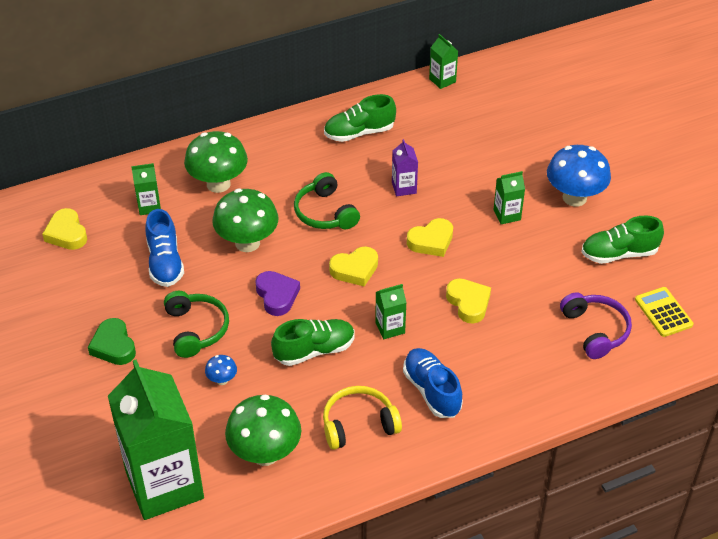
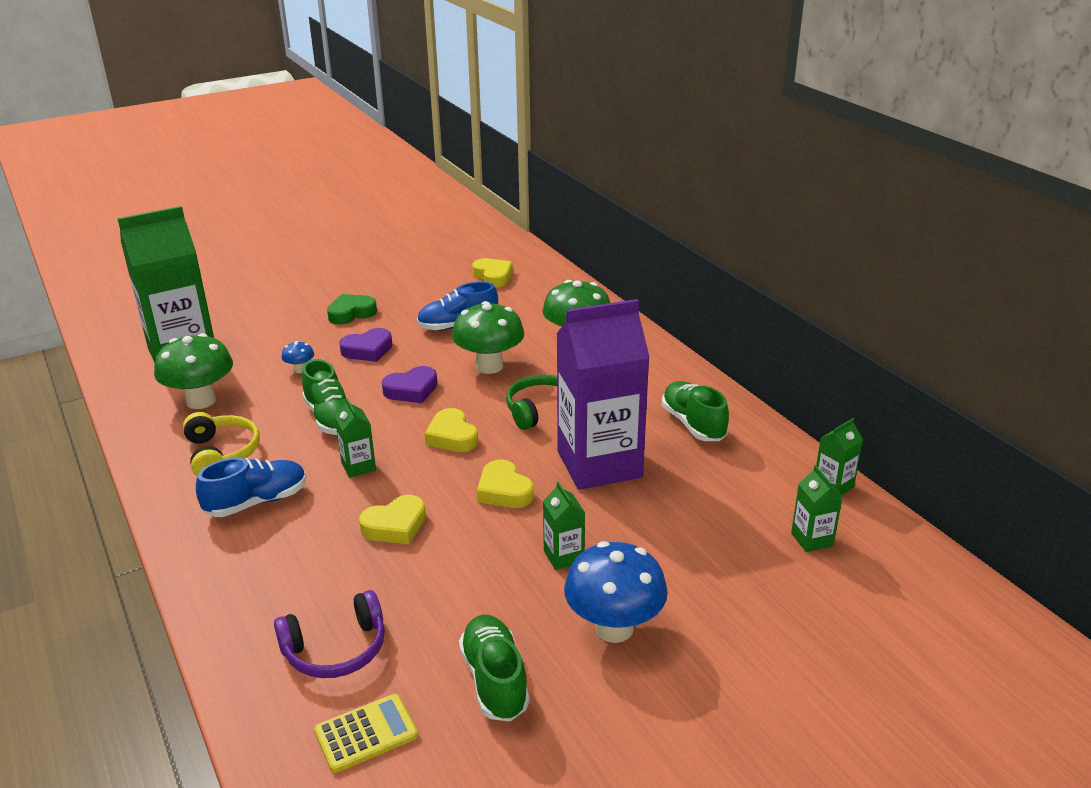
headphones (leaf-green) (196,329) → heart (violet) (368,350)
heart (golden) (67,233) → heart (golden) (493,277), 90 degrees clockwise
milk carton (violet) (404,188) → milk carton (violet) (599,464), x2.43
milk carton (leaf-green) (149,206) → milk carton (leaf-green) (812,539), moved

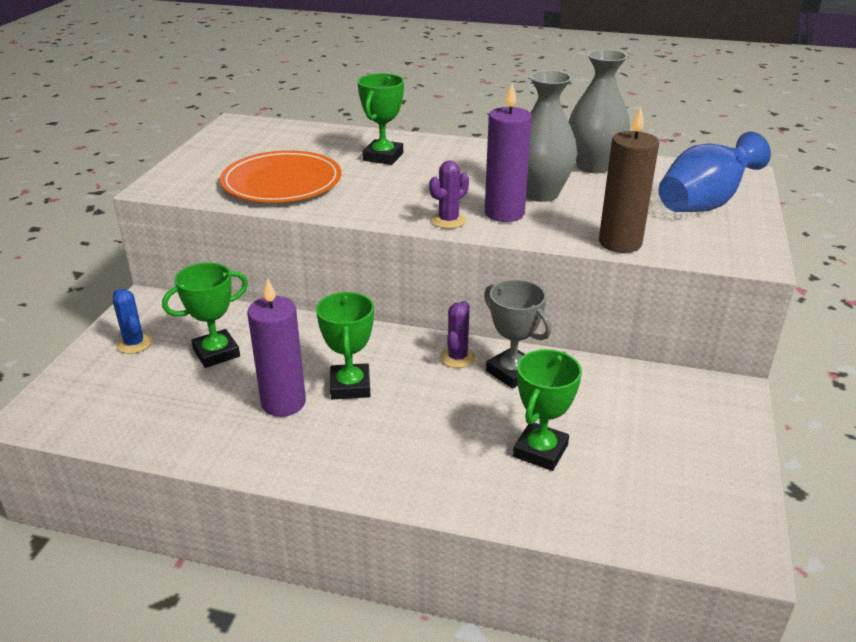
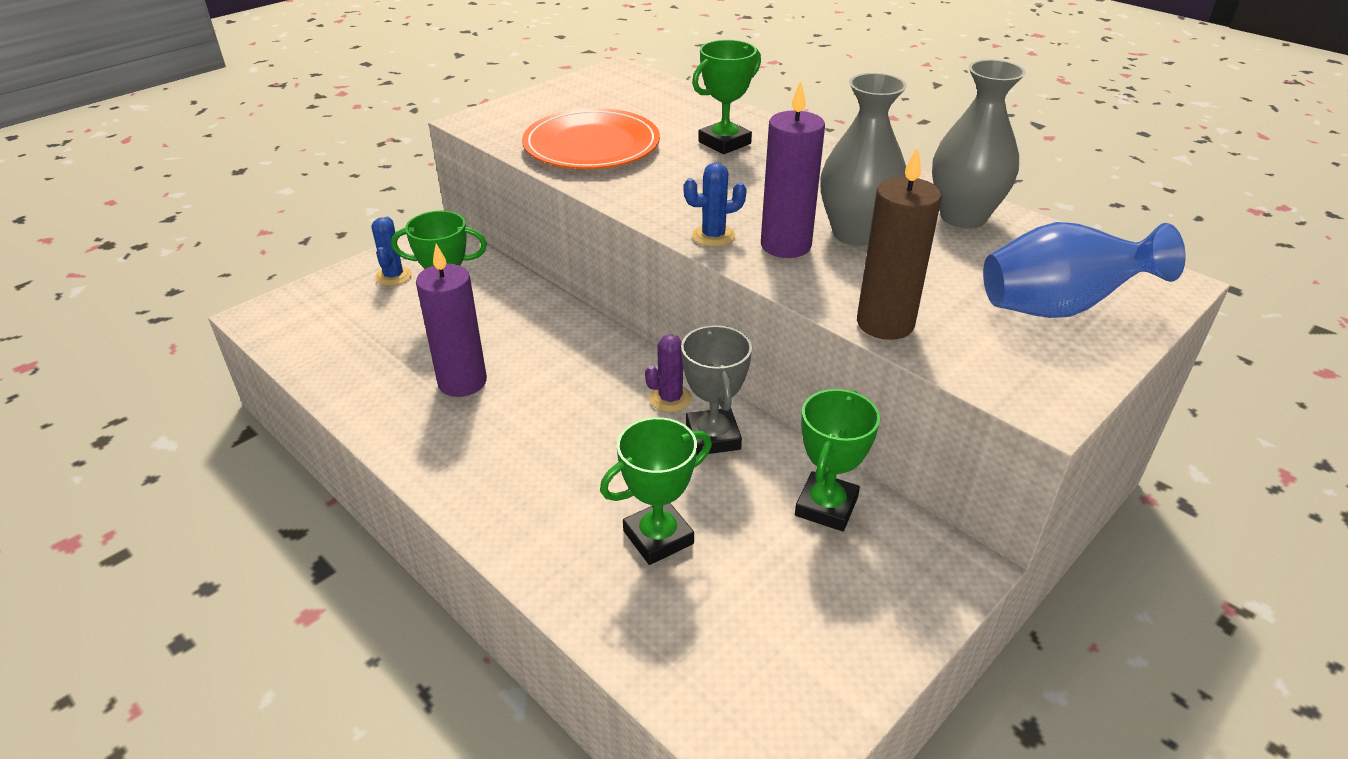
prickly plant (violet) (448,220) → prickly plant (cobalt) (713,236)
trophy (leaf-green) (350,386) → trophy (leaf-green) (826,506), moved

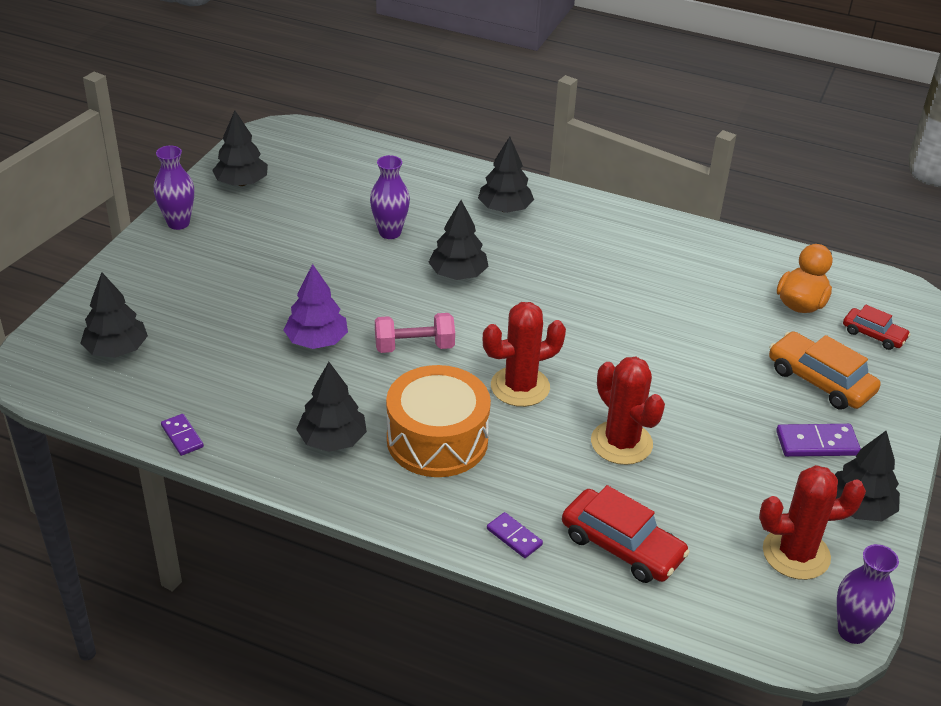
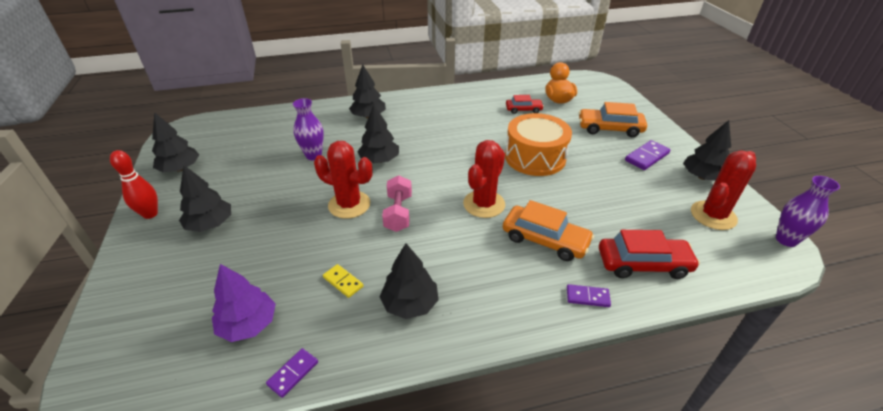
vase (violet) (178,223) → tenpin (crimson) (150,214)
tree (jet-black) (116,349) → tree (jet-black) (210,224), moved
tree (violet) (316,341) → tree (violet) (248,324), moved
domino tile (violet) (182,436) → domino tile (violet) (293,373), 75 degrees counterclockwise
prickly plant (crimson) (621,443) → prickly plant (crimson) (349,205), moved
- → domino tile (golden) (343,282)
hand weight (rose-pink) (414,347) → hand weight (rose-pink) (398,213), 45 degrees counterclockwise
- → automobile (bright orange) (545,240)
toy drum (bright orange) (437,440) → toy drum (bright orange) (535,157), moved
automobile (crimson) (873,335) → automobile (crimson) (523,110), moved

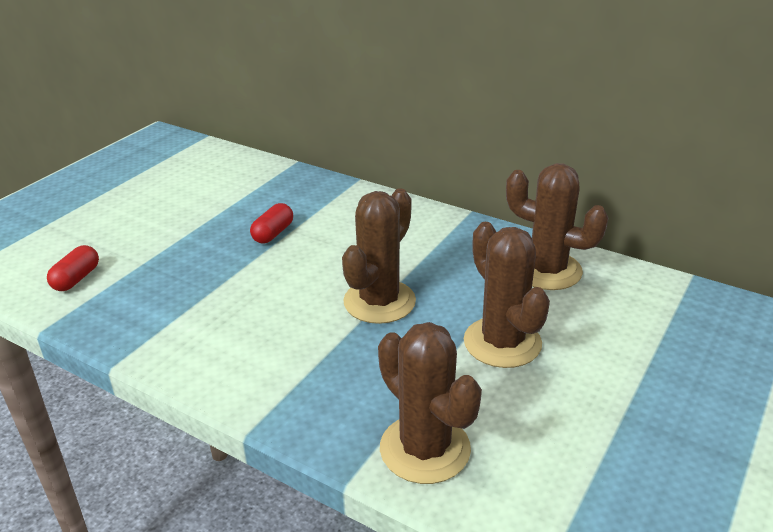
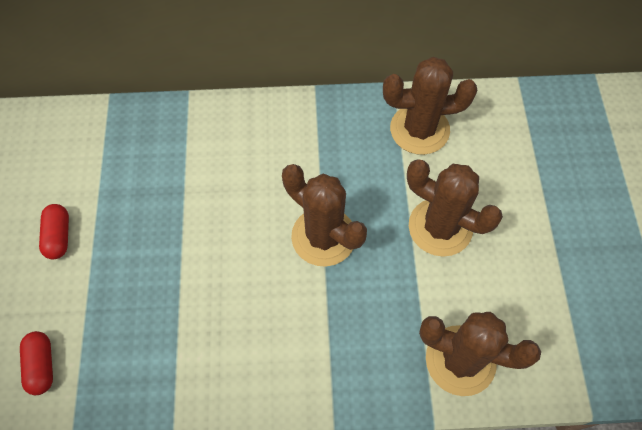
pill shape (crimson) (273,233) → pill shape (crimson) (59,236), moved
prickly plant (russet) (379,301) → prickly plant (russet) (323,237), 45 degrees counterclockwise

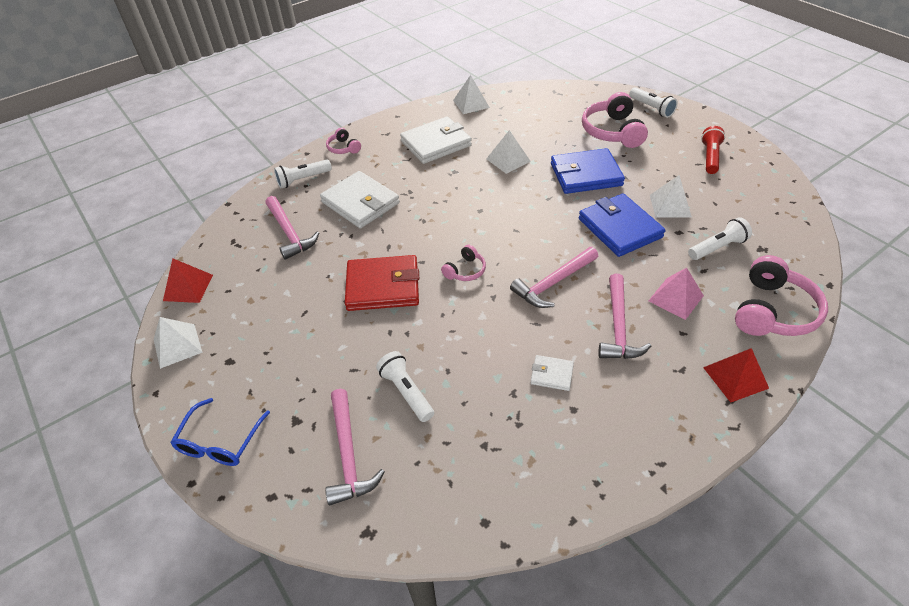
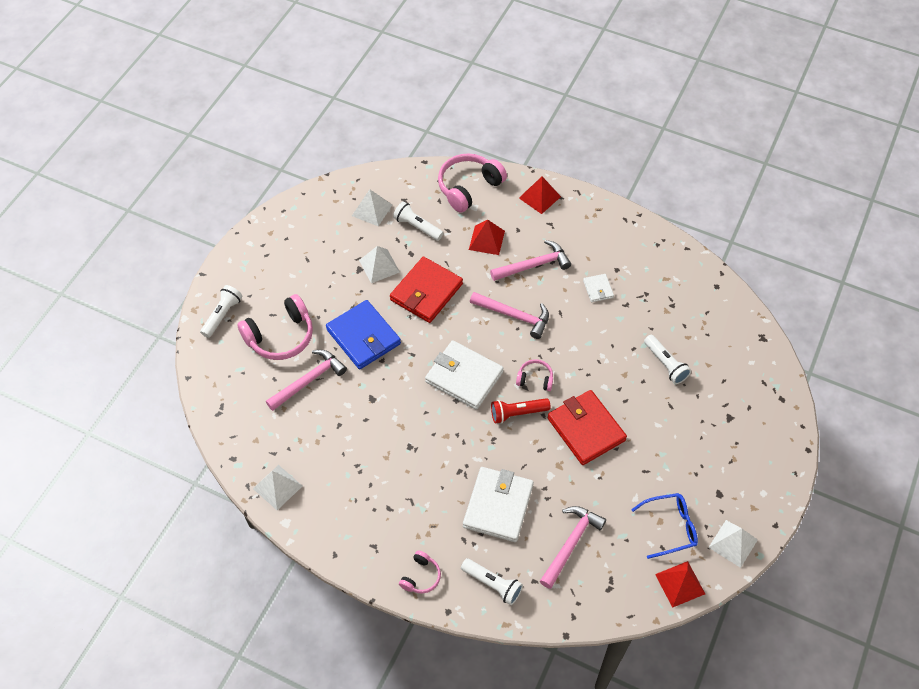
claw hammer (rose-pink) (348,454) → claw hammer (rose-pink) (309,380), moved
pyramid shape (pure white) (508,160) → pyramid shape (pure white) (372,210), moved
wallet (cobalt) (619,228) → wallet (crimson) (426,292)
wallet (pure white) (436,143) → wallet (pure white) (464,377), moved
headphones (rose-pink) (772,311) → headphones (rose-pink) (469,187), 45 degrees counterclockwise
pyramid shape (rose-pink) (675,298) → pyramid shape (crimson) (486,240)
torch (crimson) (710,157) → torch (crimson) (517,413), moved
spectacles (cobalt) (220,442) → spectacles (cobalt) (670,527), moved
torch (pure white) (406,392) → torch (pure white) (665,364), 60 degrees counterclockwise

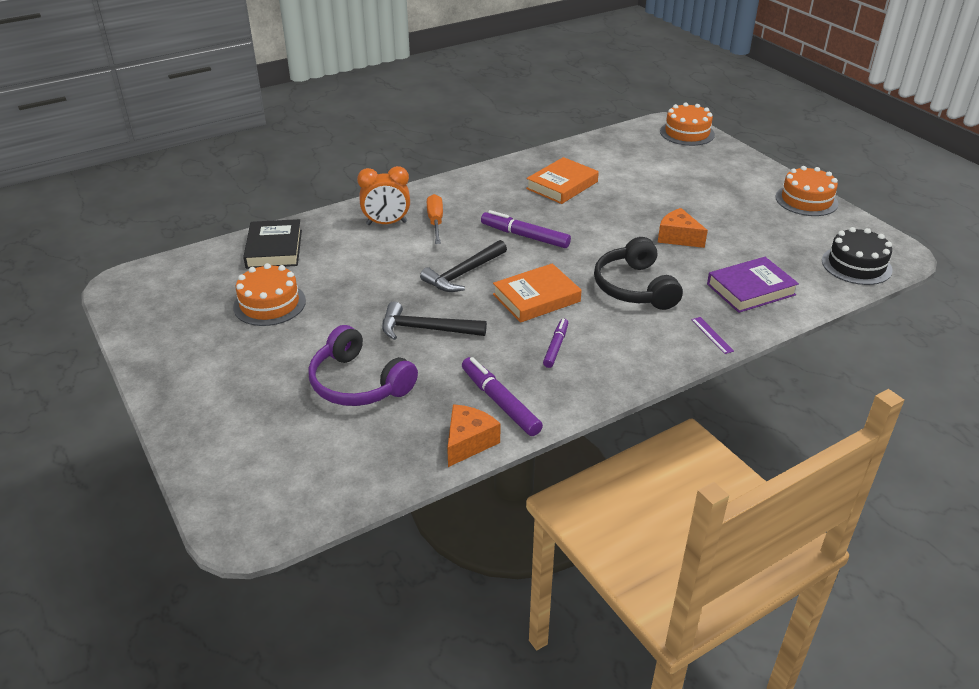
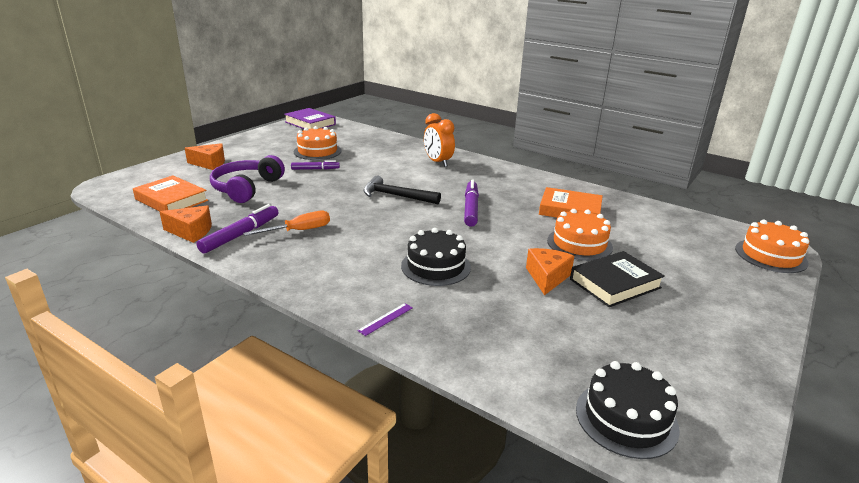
book (bright orange) (536,298) → book (bright orange) (171,200), moved
- → piece of cheese (bright orange) (210,163)
screwdriver (bright orange) (435,222) → screwdriver (bright orange) (299,231), moved
book (violet) (750,289) → book (violet) (310,123), moved
marker pen (violet) (556,347) → marker pen (violet) (315,169), moved
headphones (jet-black) (634,287) → layer cake (jet-black) (436,266)
layer cake (bright orange) (806,200) → layer cake (bright orange) (579,244), moved
book (jet-black) (274,249) → book (jet-black) (615,283), moved
claw hammer (jet-black) (426,329) → -

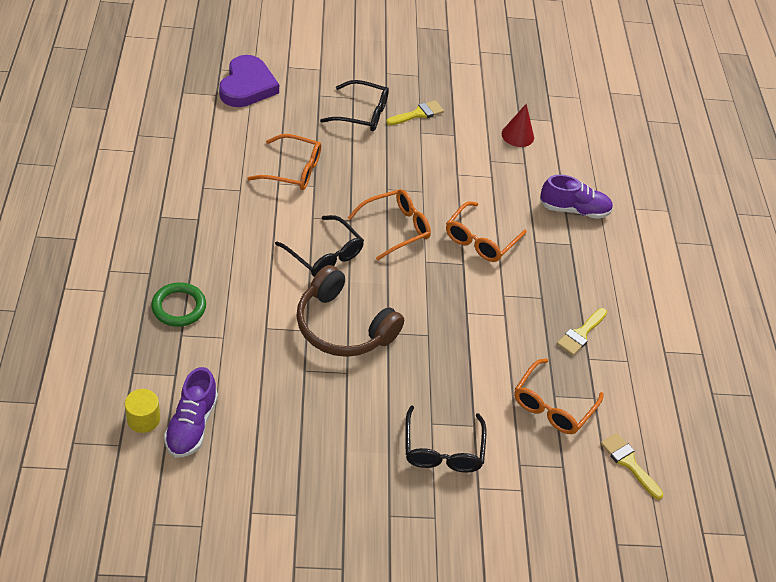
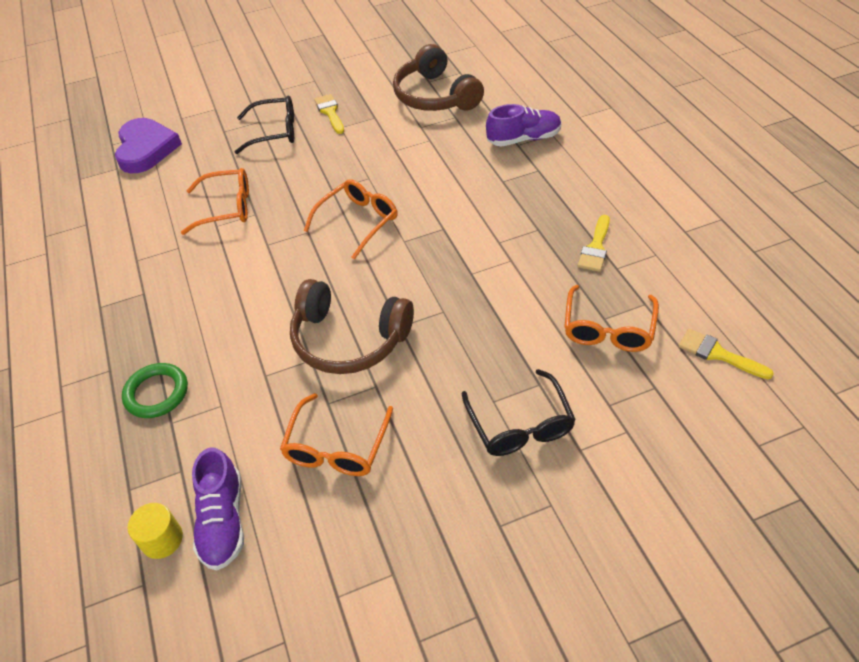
spectacles (bright orange) (480,240) → spectacles (bright orange) (337,447), moved
paintbrush (golden) (418,114) → paintbrush (golden) (330,112), 60 degrees counterclockwise
cone shape (crimson) (517,135) → headphones (russet) (435,96)
spectacles (jet-black) (324,254) → -

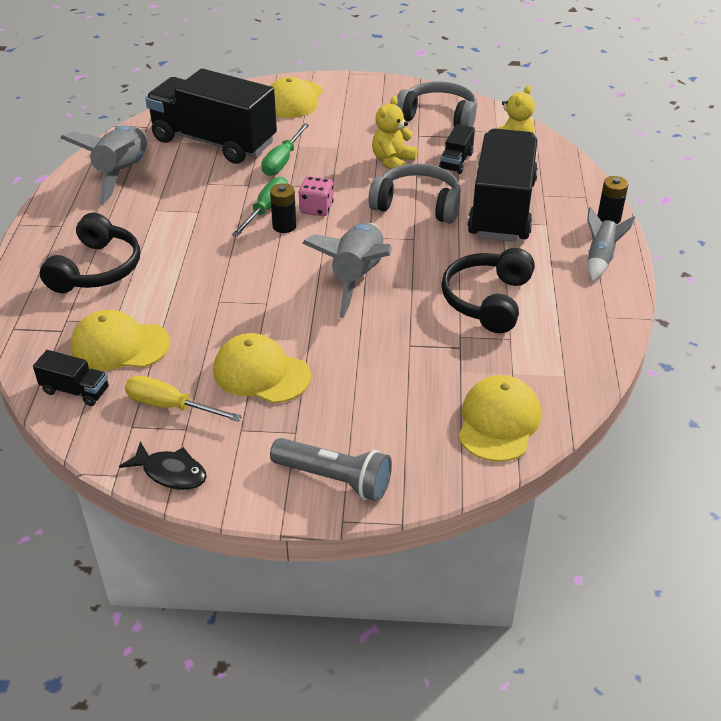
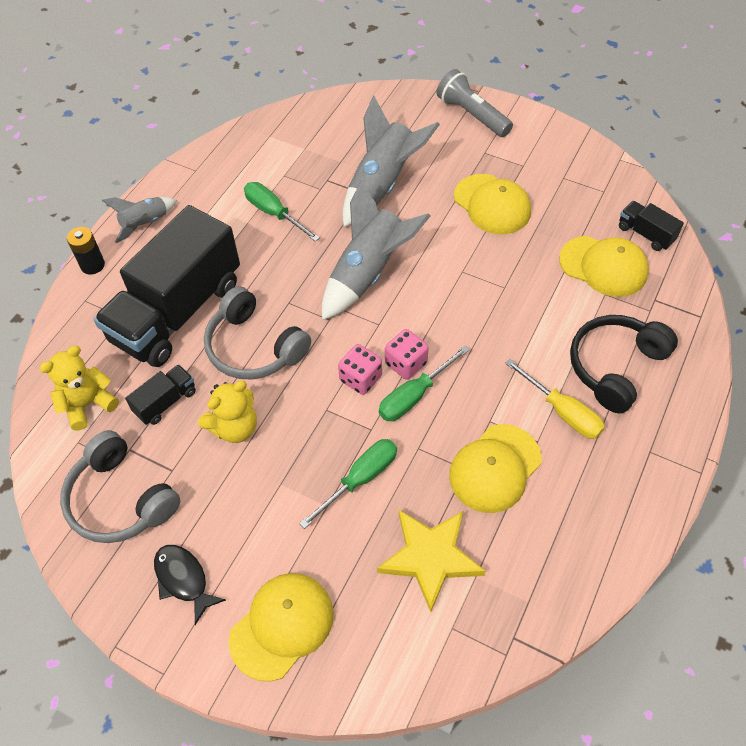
toy fish (jet-black) (170,473) → toy fish (jet-black) (183,579), moved
headphones (jet-black) (487,300) → screwdriver (leaf-green) (274,213)
spaceship (grey) (122,173) → spaceship (grey) (382,185), moved
lorry (jet-black) (214,142) → star shape (golden) (430,557)
AA battery (jet-black) (284,226) → die (rose-pink) (406,363)
baseball cap (golden) (498,422) → baseball cap (golden) (495,468), moved
screwdriver (golden) (170,406) → screwdriver (golden) (562,411), moved

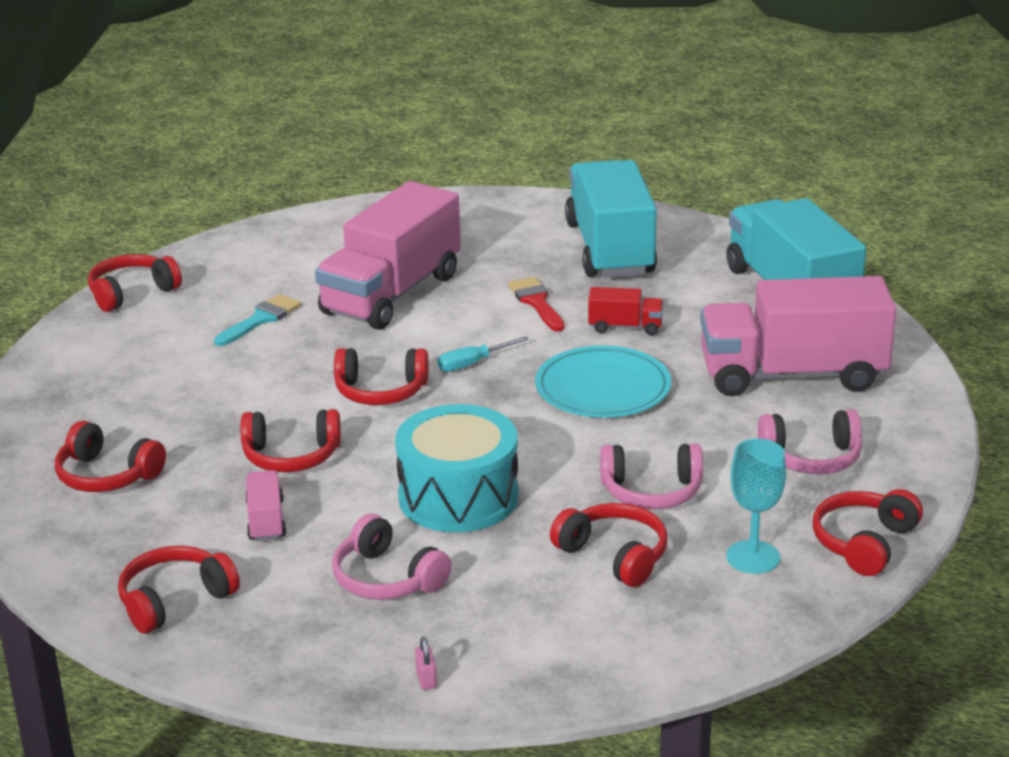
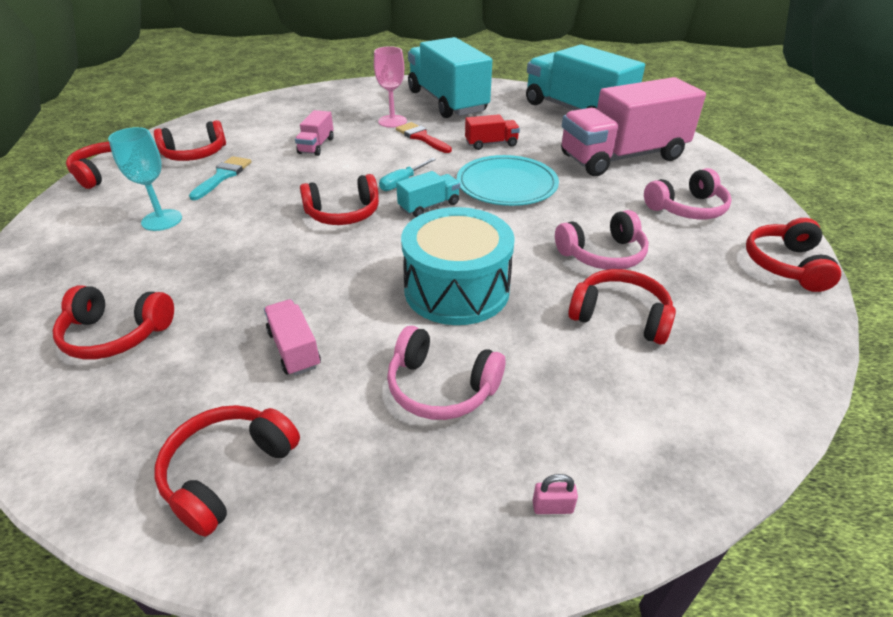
wine glass (turquoise) (753,557) → wine glass (turquoise) (162,220), moved
headphones (crimson) (291,456) → headphones (crimson) (195,154), moved
lorry (rose-pink) (391,294) → lorry (rose-pink) (316,146), x0.42
- → wine glass (rose-pink) (392,121)
- → lorry (turquoise) (429,206)
padlock (rose-pink) (426,678) → padlock (rose-pink) (552,506), 60 degrees counterclockwise

